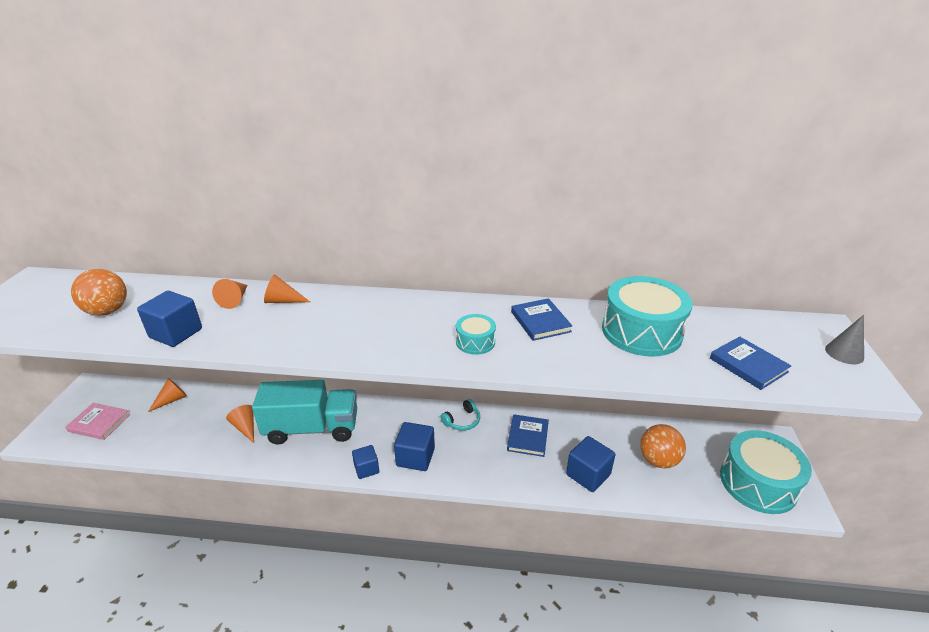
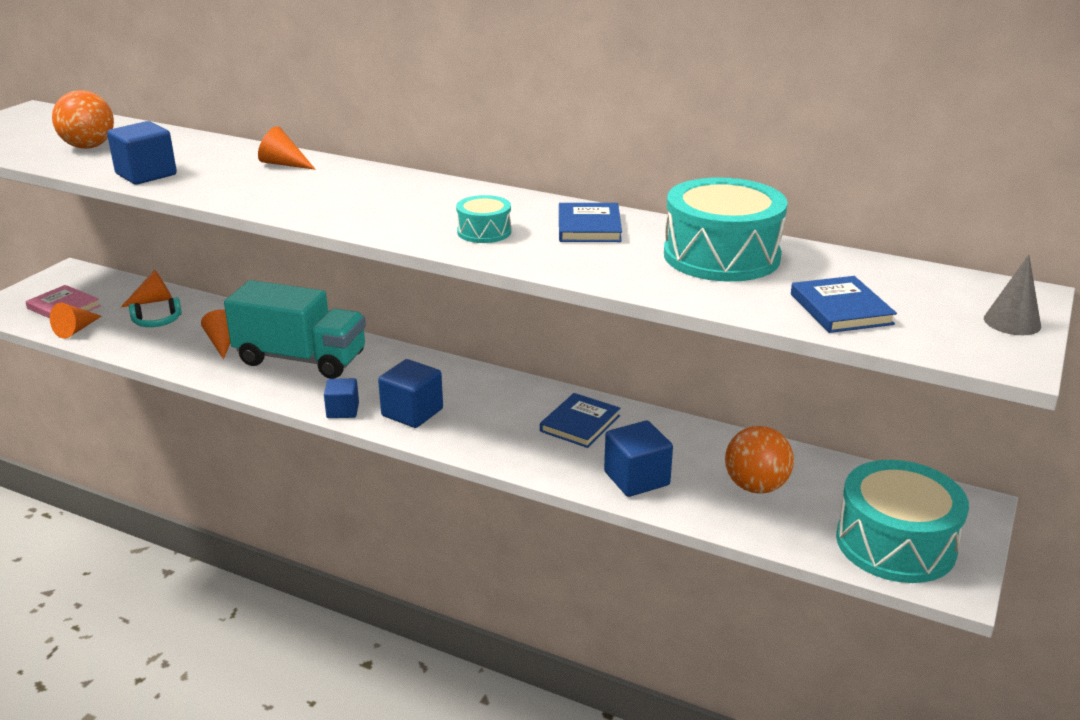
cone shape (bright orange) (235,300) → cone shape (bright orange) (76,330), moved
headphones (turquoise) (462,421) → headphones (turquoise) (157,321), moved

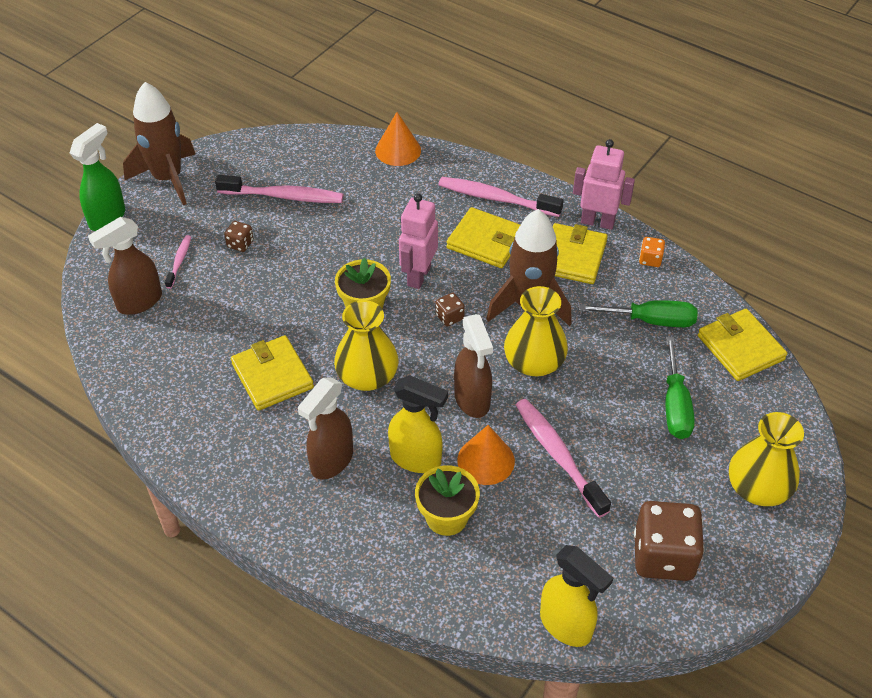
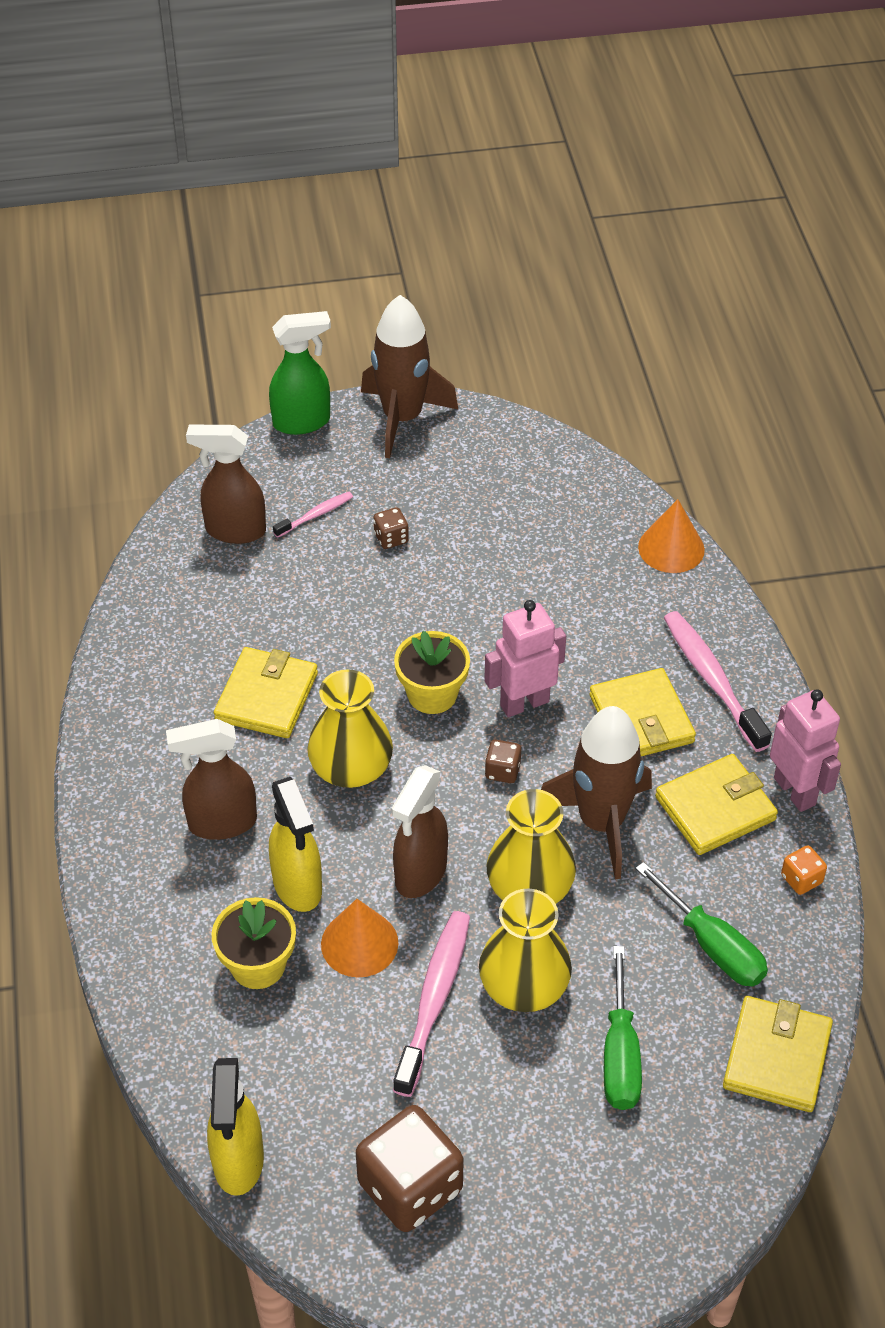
vase (golden) (758,487) → vase (golden) (524,985), moved
screwdriver (leaf-green) (675,405) → screwdriver (leaf-green) (620,1054), 45 degrees counterclockwise
tooth brush (rose-pink) (284,196) → -

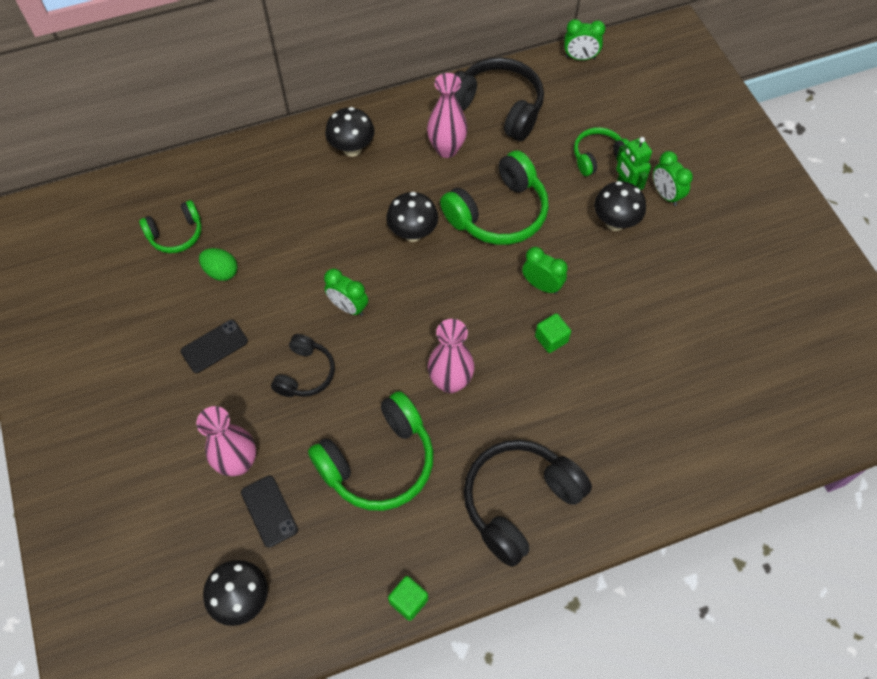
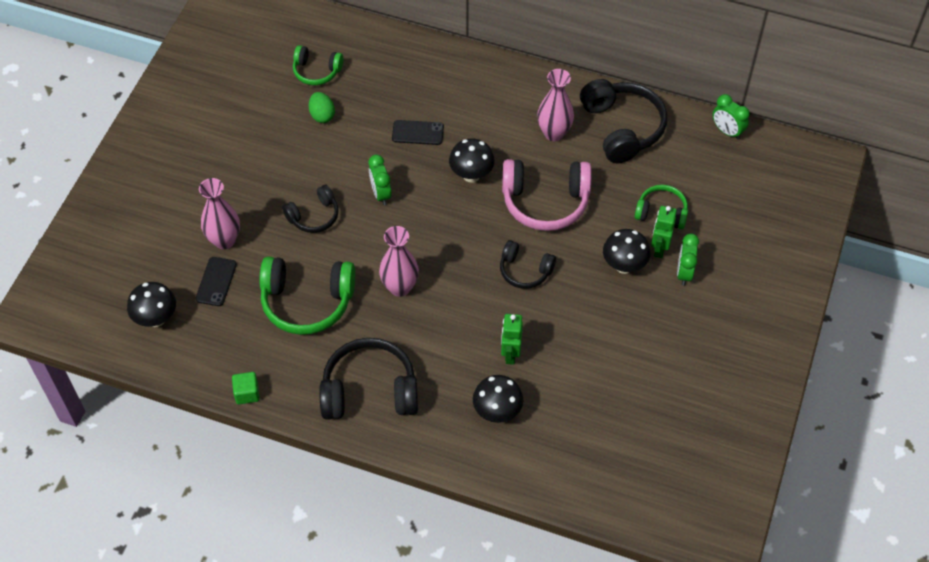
mobile phone (jet-black) (214,346) → mobile phone (jet-black) (418,133), moved
fungus (jet-black) (352,149) → fungus (jet-black) (497,412), moved
bedside clock (leaf-green) (541,285) → headphones (jet-black) (525,270)
- → toy robot (leaf-green) (510,354)
headphones (leaf-green) (498,213) → headphones (rose-pink) (545,202)
cube (leaf-green) (551,339) → -

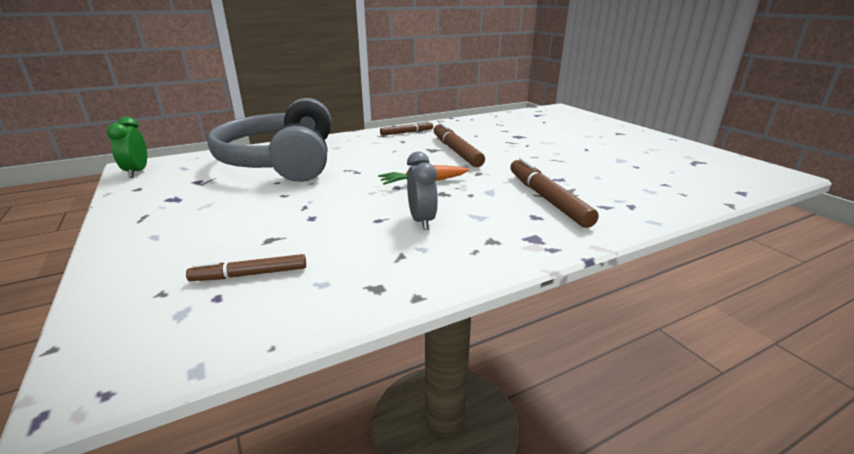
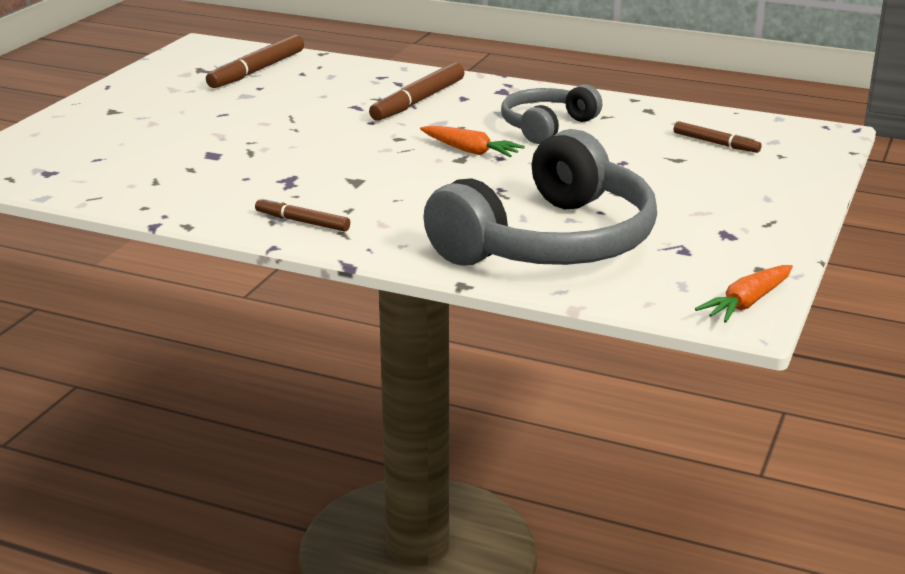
marker pen (russet) (456,151) → marker pen (russet) (257,71), moved
bedside clock (grey) (421,221) → headphones (grey) (546,126)
bedside clock (leaf-green) (137,172) → root vegetable (bright orange) (747,303)

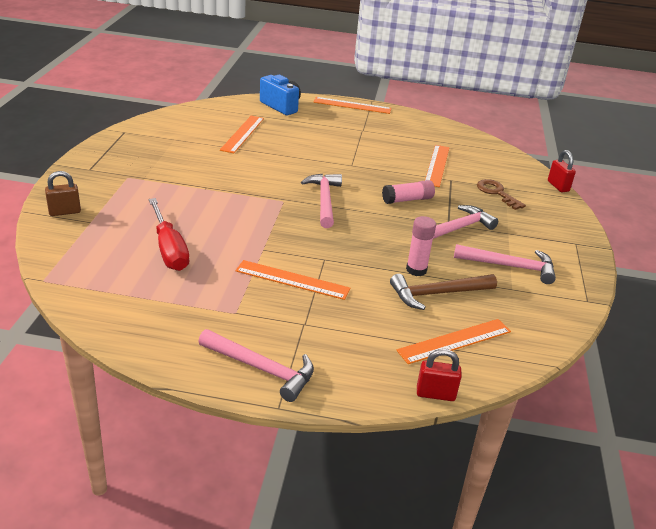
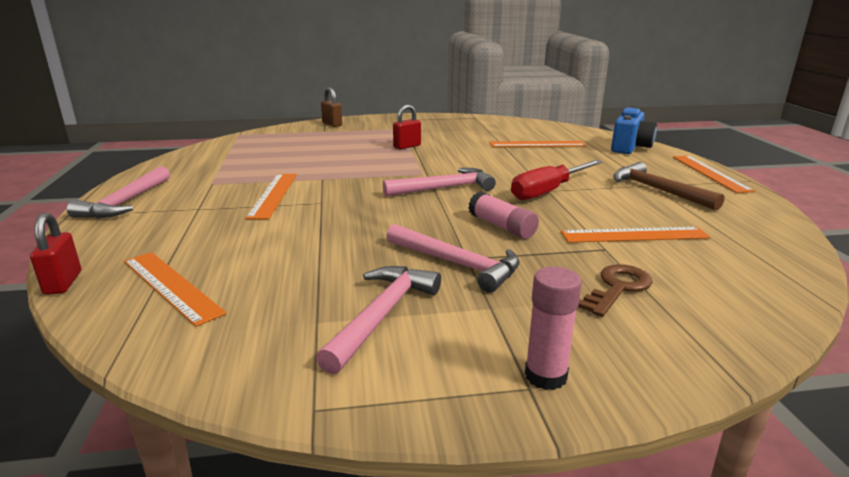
claw hammer (rose-pink) (510,266) → claw hammer (rose-pink) (382,315), 150 degrees counterclockwise
padlock (crimson) (558,186) → padlock (crimson) (407,146), moved
screwdriver (crimson) (169,249) → screwdriver (crimson) (548,191), moved
glue (rose-pink) (416,270) → glue (rose-pink) (545,376), moved
claw hammer (russet) (437,294) → claw hammer (russet) (658,190), moved

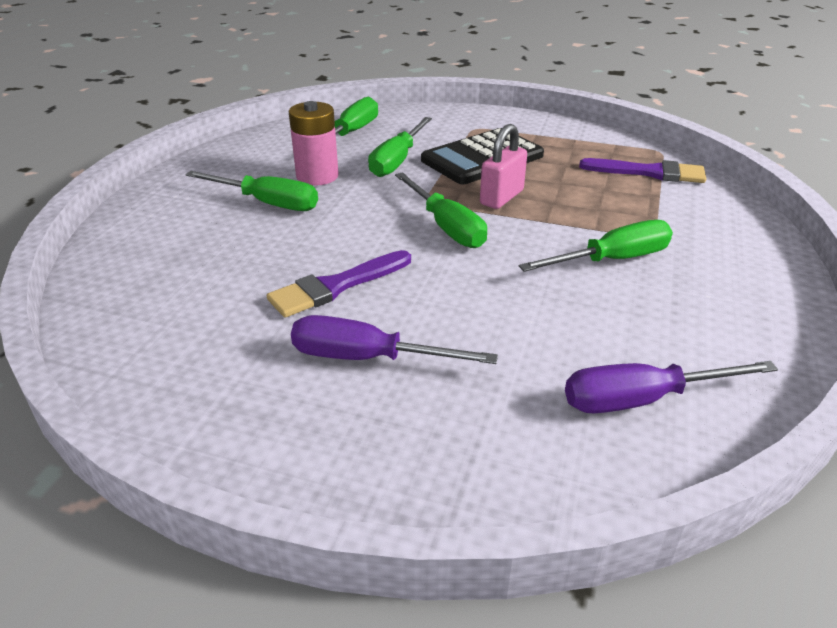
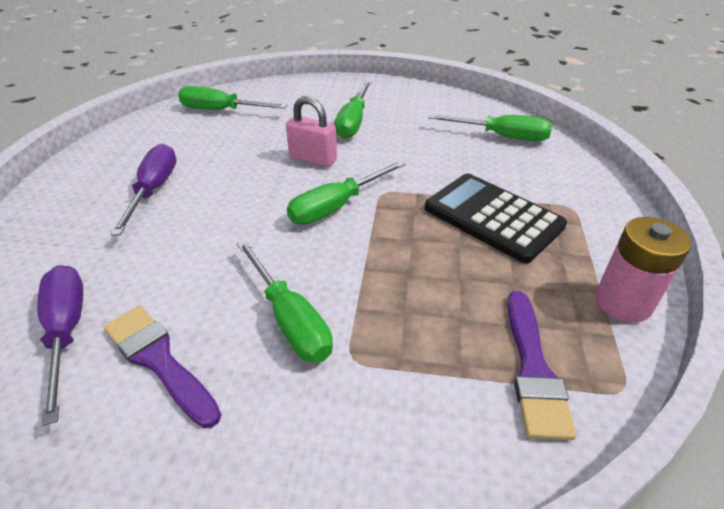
paintbrush (violet) (336,286) → paintbrush (violet) (159,360), moved
screwdriver (leaf-green) (397,161) → screwdriver (leaf-green) (221,110), moved
padlock (rose-pink) (501,197) → padlock (rose-pink) (313,159), moved
AA battery (rose-pink) (317,176) → AA battery (rose-pink) (623,302), moved

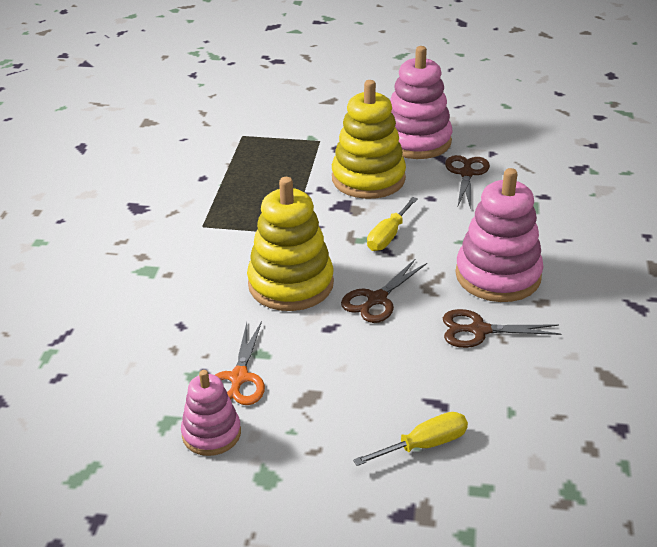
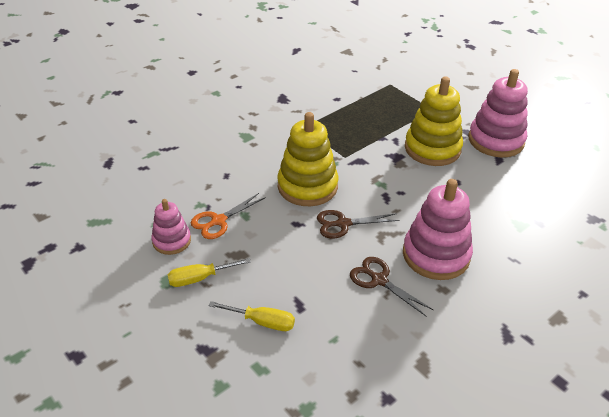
screwdriver (golden) (388,236) → screwdriver (golden) (200,278), moved
scissors (russet) (466,173) → -

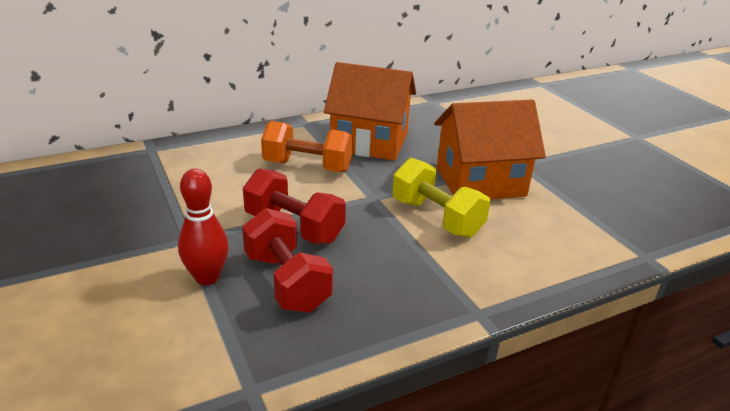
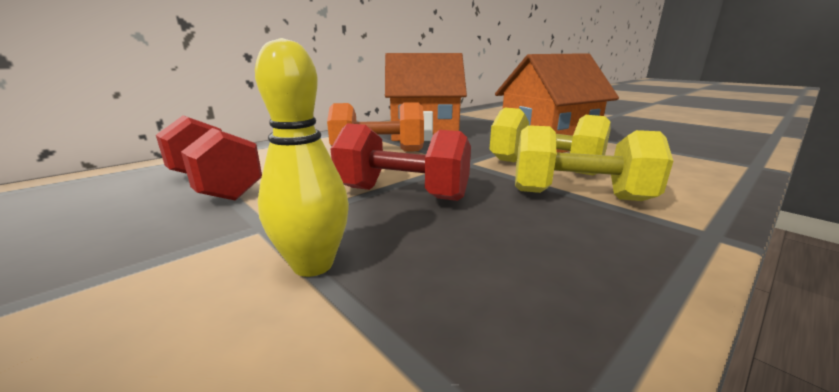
hand weight (crimson) (286,282) → hand weight (crimson) (214,185), moved
tenpin (crimson) (207,277) → tenpin (golden) (313,265)
- → hand weight (golden) (578,195)

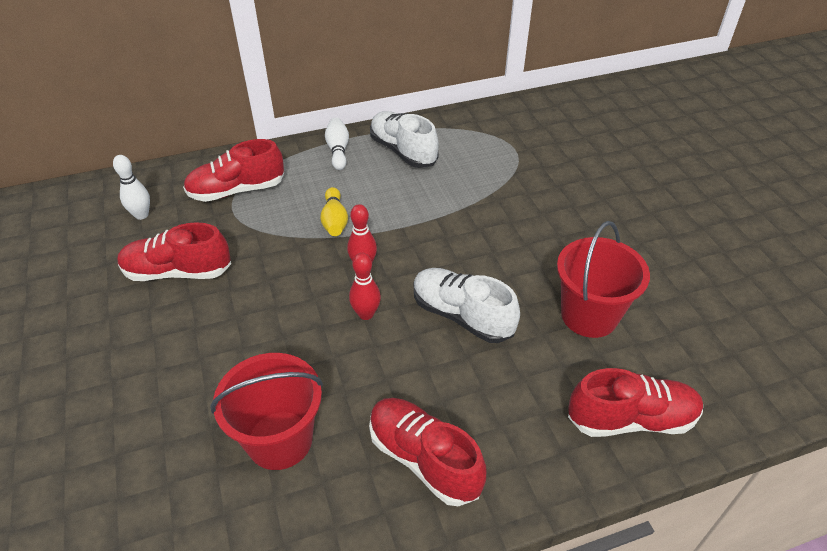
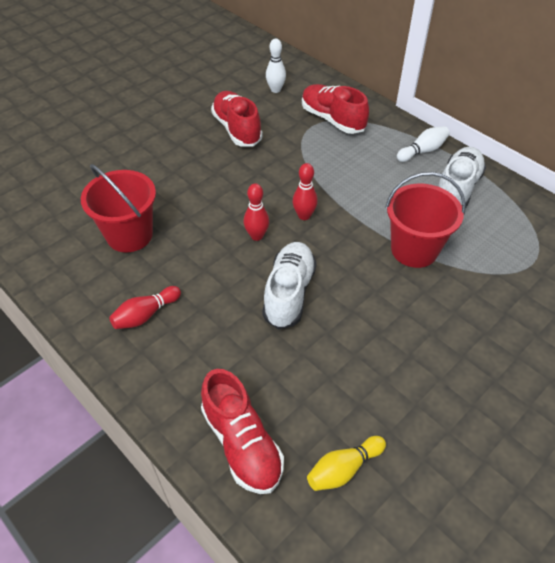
shoe (crimson) (424,459) → tenpin (crimson) (145,315)
tenpin (golden) (334,221) → tenpin (golden) (343,469), moved
pail (crimson) (589,315) → pail (crimson) (414,249), moved

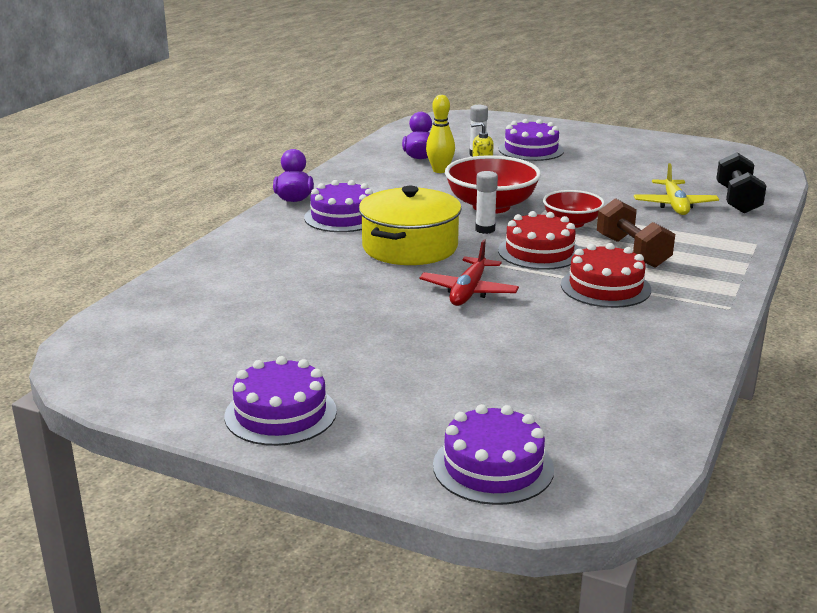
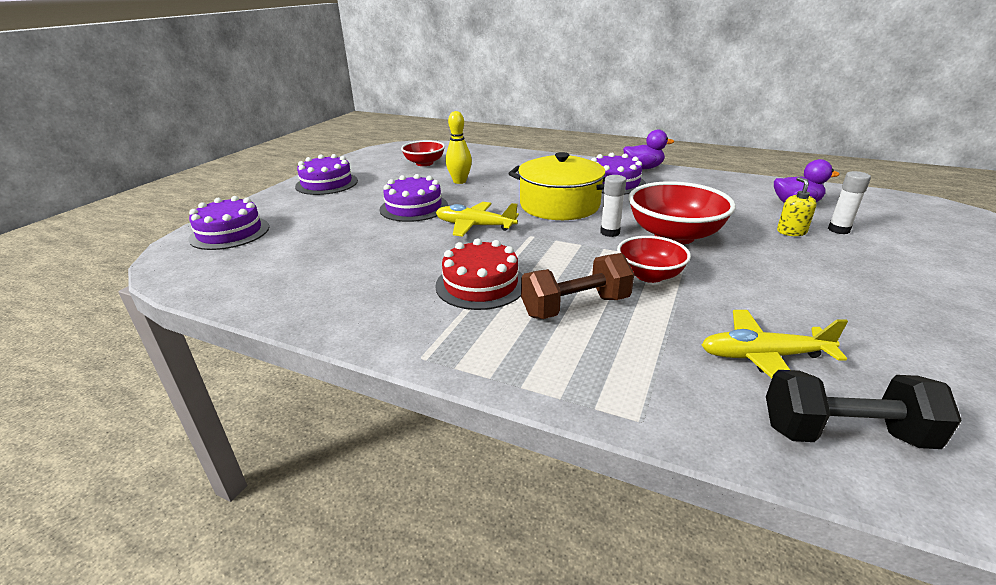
layer cake (violet) (531,150) → layer cake (violet) (414,207), moved
- → bowl (crimson) (424,163)
toy plane (crimson) (469,291) → toy plane (golden) (474,226)
tenpin (golden) (440,170) → tenpin (golden) (459,181), moved
layer cake (crimson) (539,252) → -

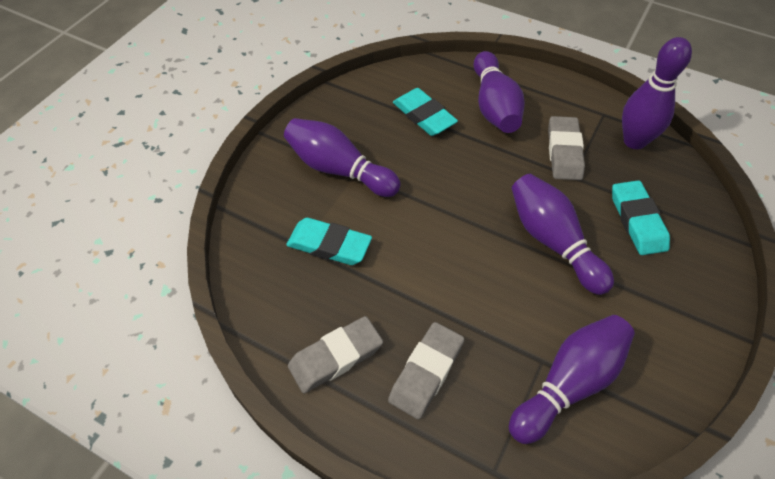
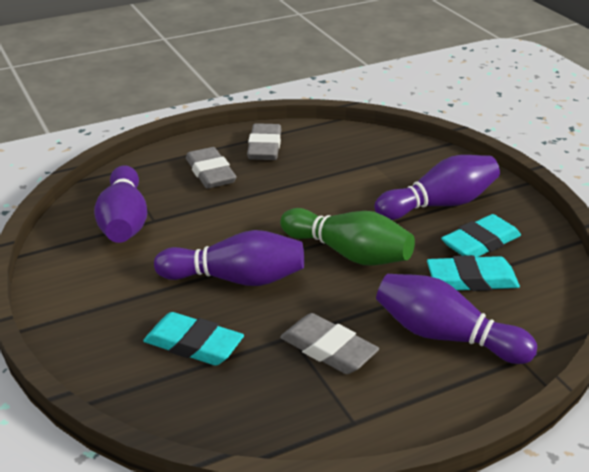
- → tenpin (leaf-green) (349,253)
gum eraser (turquoise) (329,245) → gum eraser (turquoise) (480,242), moved
tenpin (violet) (634,141) → -

